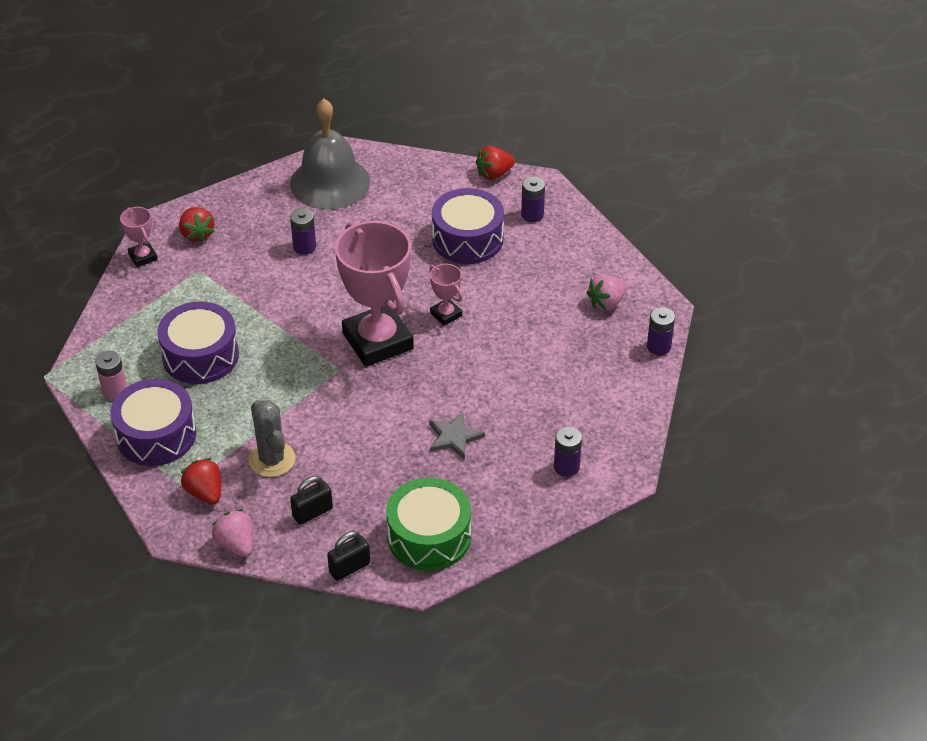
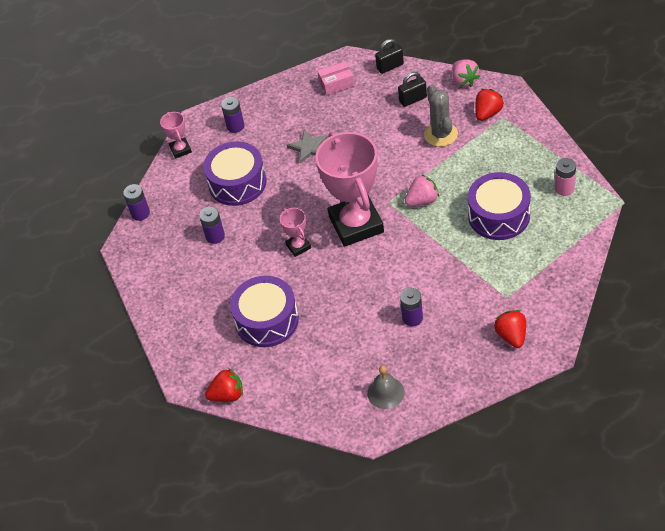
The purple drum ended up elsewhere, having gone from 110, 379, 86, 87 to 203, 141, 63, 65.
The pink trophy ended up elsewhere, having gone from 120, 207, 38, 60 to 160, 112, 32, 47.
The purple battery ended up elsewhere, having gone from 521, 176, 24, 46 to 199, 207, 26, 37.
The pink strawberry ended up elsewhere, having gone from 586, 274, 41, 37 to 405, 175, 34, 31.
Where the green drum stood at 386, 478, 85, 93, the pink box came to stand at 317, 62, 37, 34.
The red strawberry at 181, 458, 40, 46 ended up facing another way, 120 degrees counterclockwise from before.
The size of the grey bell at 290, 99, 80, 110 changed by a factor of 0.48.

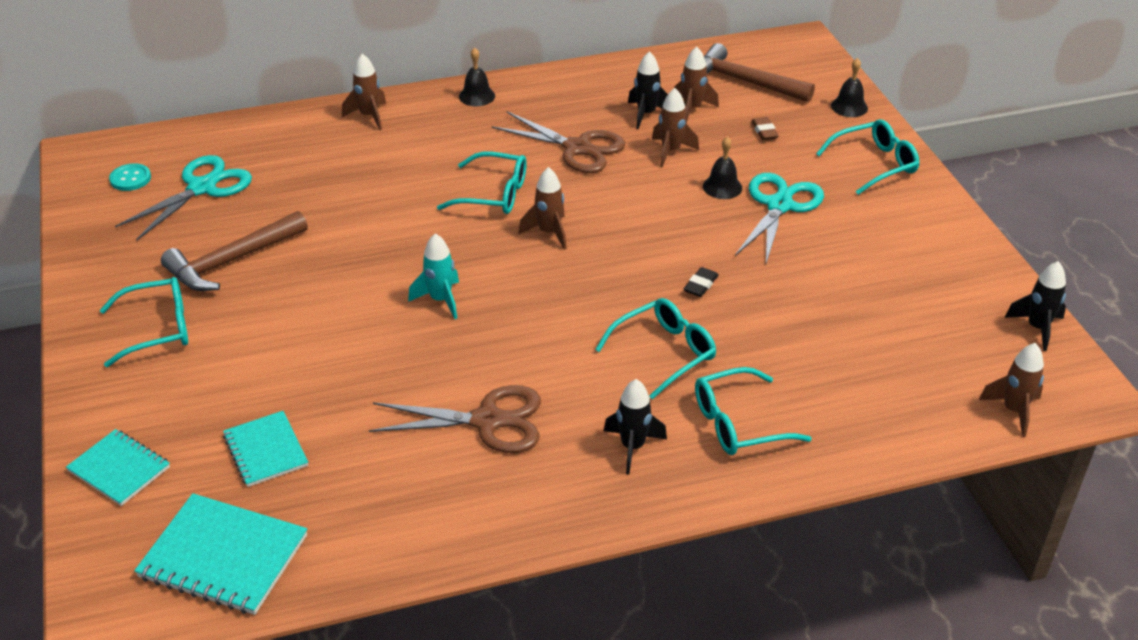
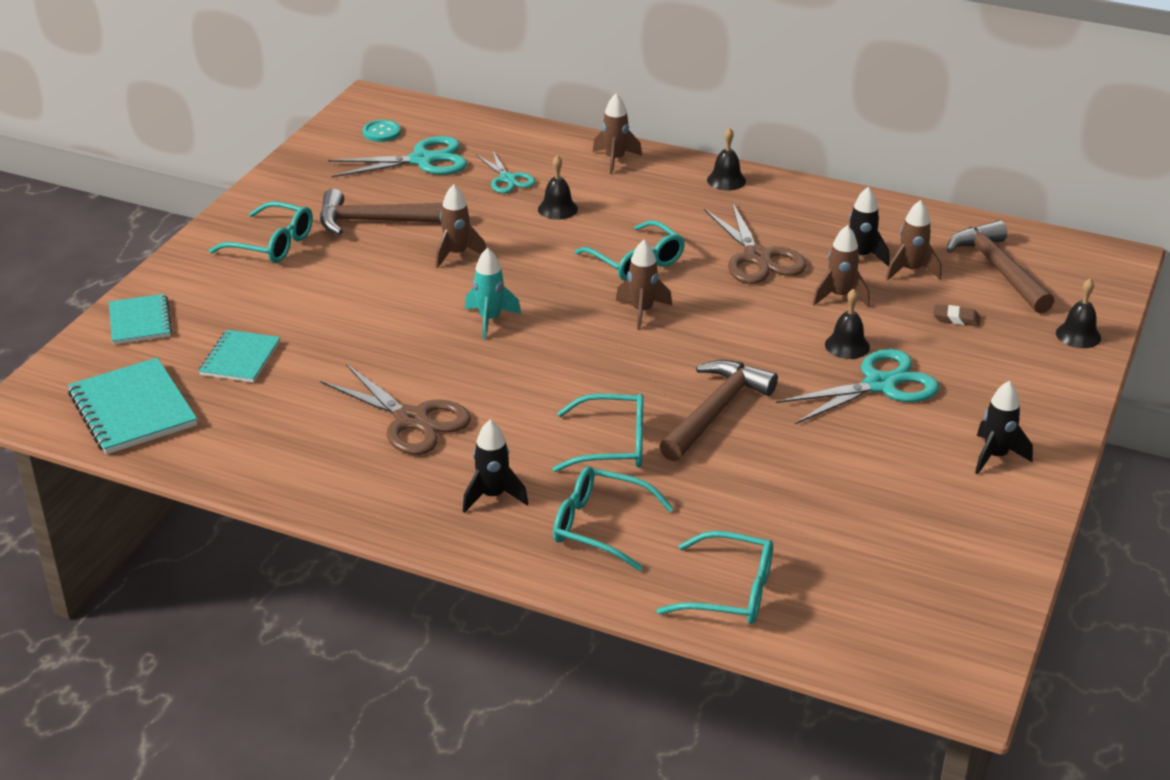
The second view gained the turquoise scissors at 476, 150, 59, 43.
The second view gained the black bell at 538, 155, 40, 65.
The turquoise glasses ended up elsewhere, having gone from 816, 119, 103, 76 to 657, 531, 116, 93.
The brown rocket ended up elsewhere, having gone from 979, 343, 65, 94 to 436, 184, 50, 84.
The black rocket ended up elsewhere, having gone from 1005, 261, 61, 90 to 975, 381, 58, 94.
Where the black eraser stood at 684, 267, 35, 30, the brown hammer came to stand at 659, 360, 119, 101.
The brown eraser at 751, 117, 28, 23 ended up facing another way, 75 degrees clockwise from before.

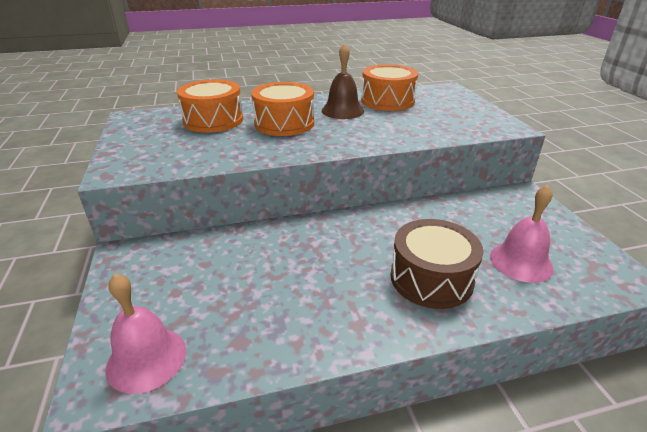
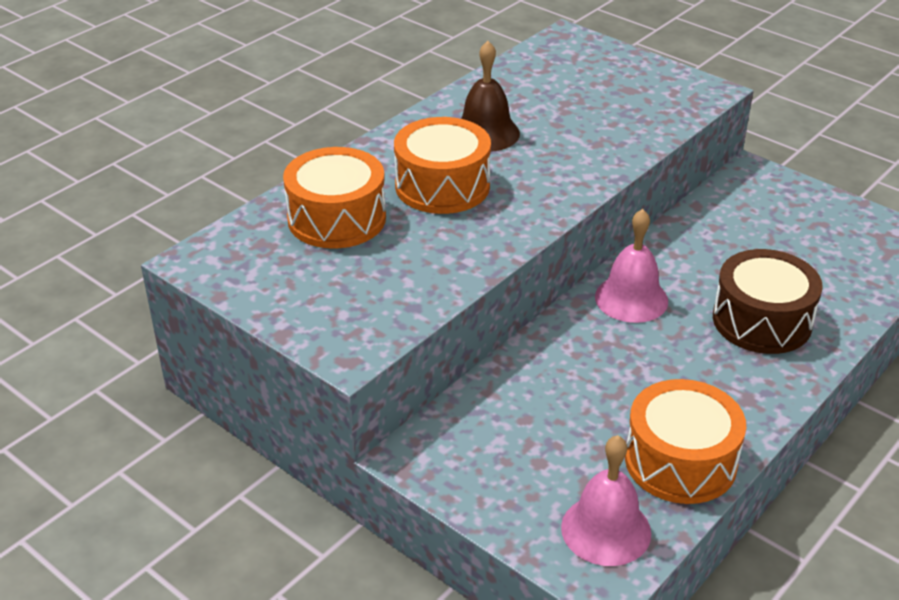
The orange drum ended up elsewhere, having gone from 361, 64, 57, 47 to 625, 379, 121, 125.
The pink bell ended up elsewhere, having gone from 490, 185, 64, 98 to 595, 209, 73, 114.

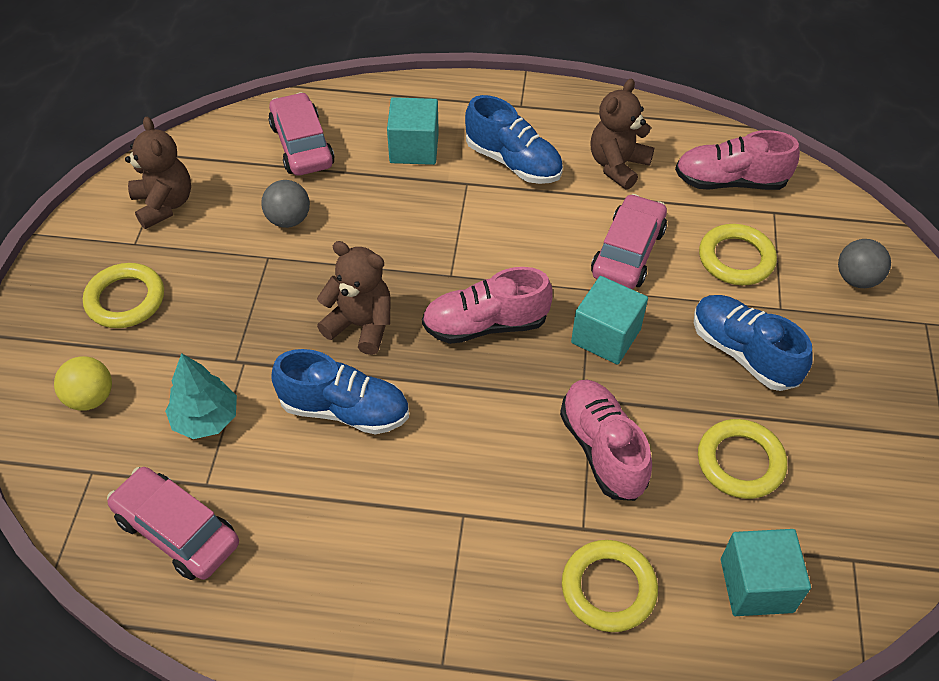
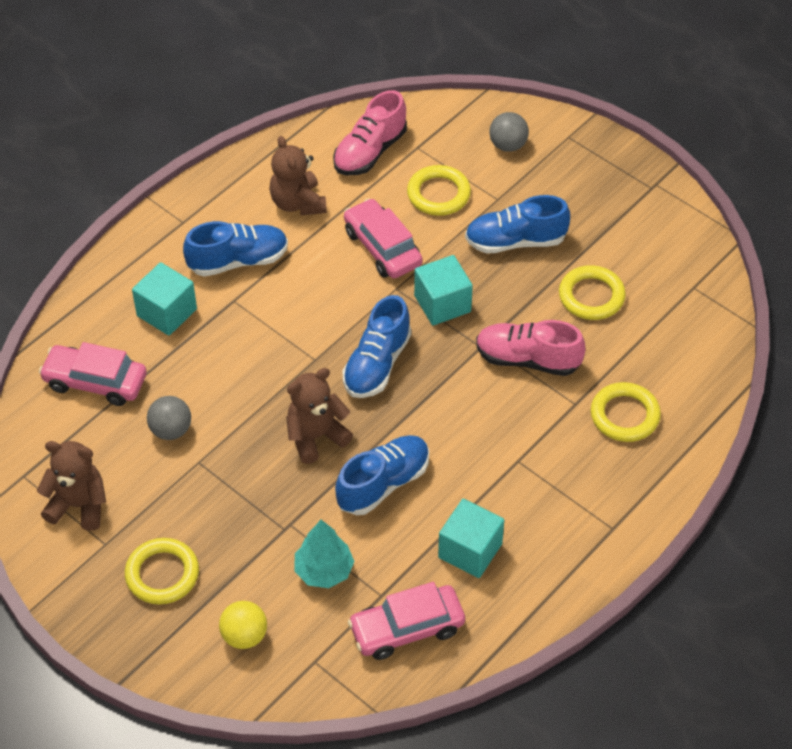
The turquoise cube ended up elsewhere, having gone from 721, 529, 90, 87 to 438, 499, 66, 79.
What was the pink shoe at 422, 267, 131, 77 turned into the blue shoe at 342, 295, 69, 103.

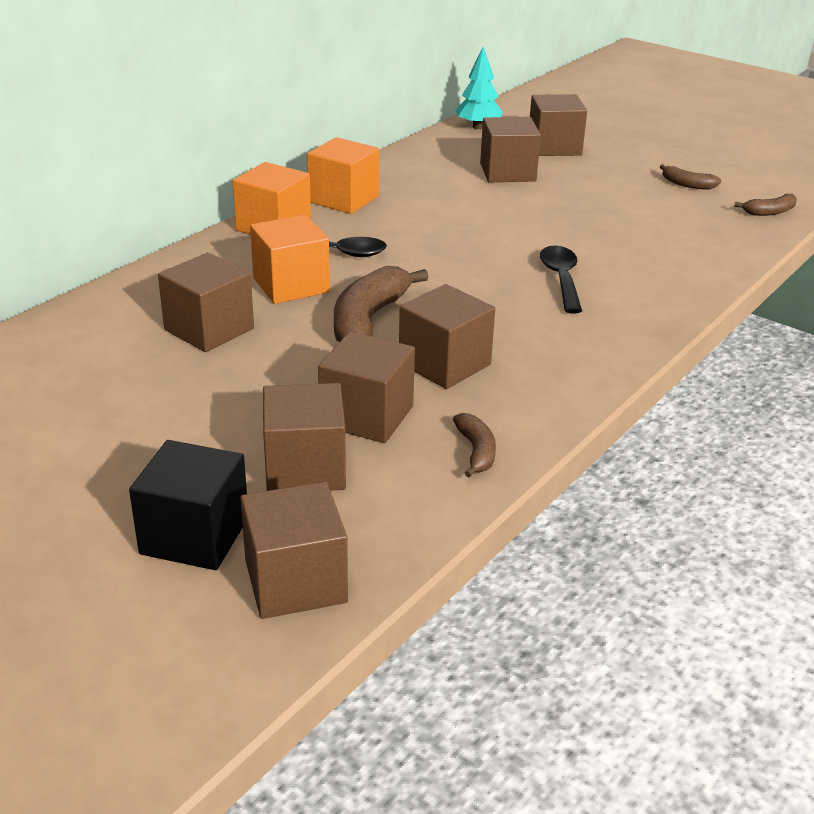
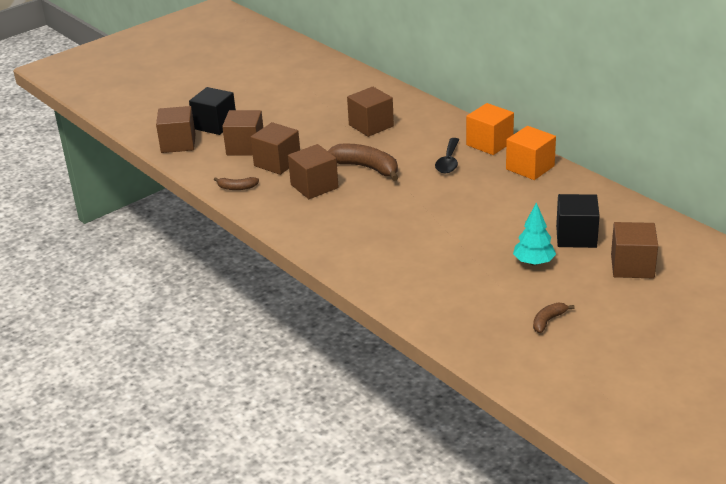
The second view lost the orange cube at 250, 215, 80, 89.
The second view lost the black spoon at 540, 246, 42, 67.
The second view lost the brown banana at 734, 194, 63, 22.
The turquoise tree ended up elsewhere, having gone from 455, 46, 48, 83 to 513, 202, 43, 64.
What was the brown cube at 480, 117, 61, 65 turned into the black cube at 556, 194, 44, 54.

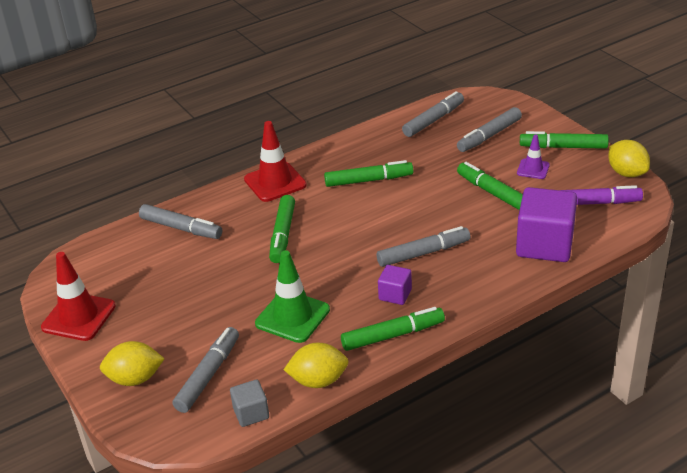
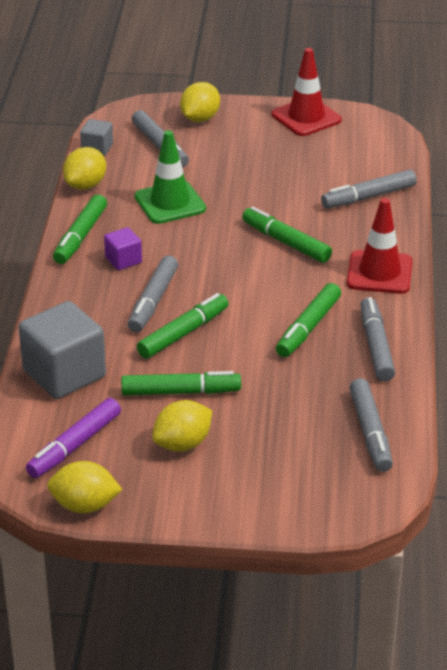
The grey marker ended up elsewhere, having gone from 457, 107, 65, 45 to 360, 297, 35, 84.
The green marker ended up elsewhere, having gone from 520, 131, 89, 18 to 137, 293, 92, 66.
Where the purple traffic cone stood at 517, 134, 33, 45, the yellow lemon came to stand at 152, 400, 60, 52.
What was the purple cube at 516, 187, 61, 75 turned into the grey cube at 19, 301, 87, 98.

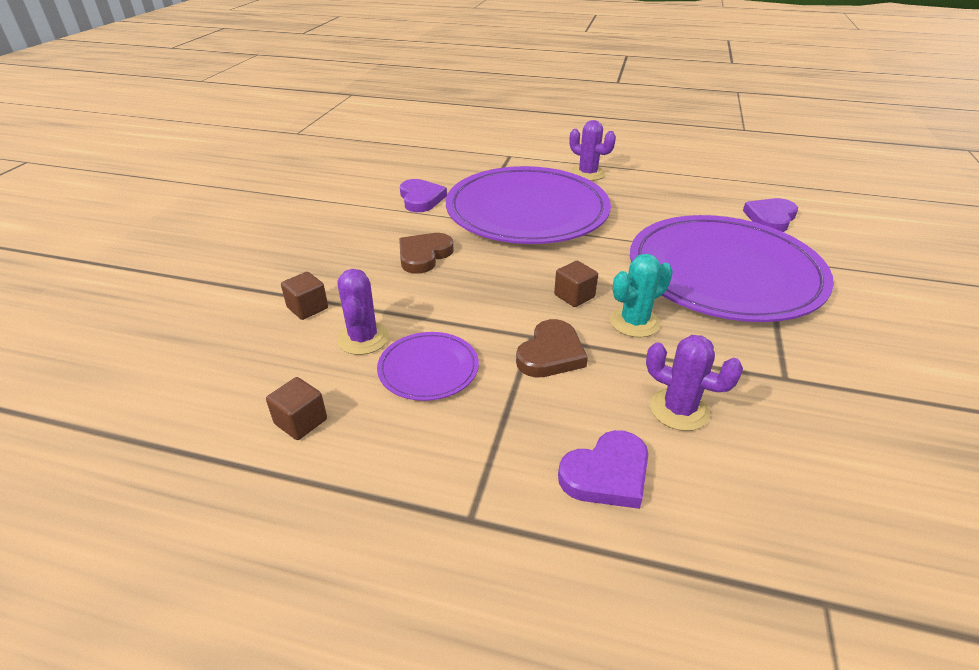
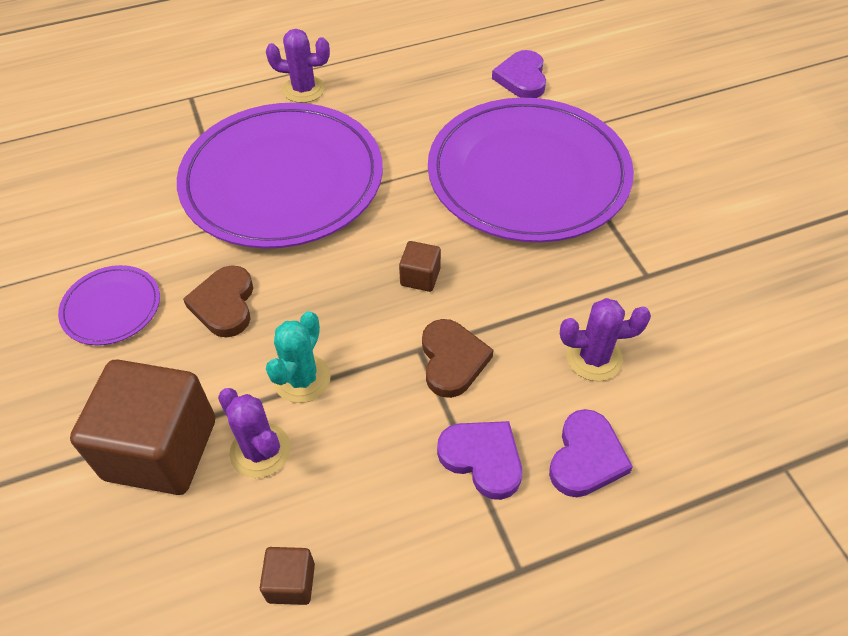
The purple plate ended up elsewhere, having gone from 377, 332, 102, 69 to 58, 265, 102, 80.
The purple heart ended up elsewhere, having gone from 400, 179, 47, 33 to 437, 421, 85, 79.
The turquoise cactus ended up elsewhere, having gone from 610, 254, 63, 84 to 266, 311, 65, 92.
The size of the brown cube at 281, 272, 47, 48 changed by a factor of 2.32.

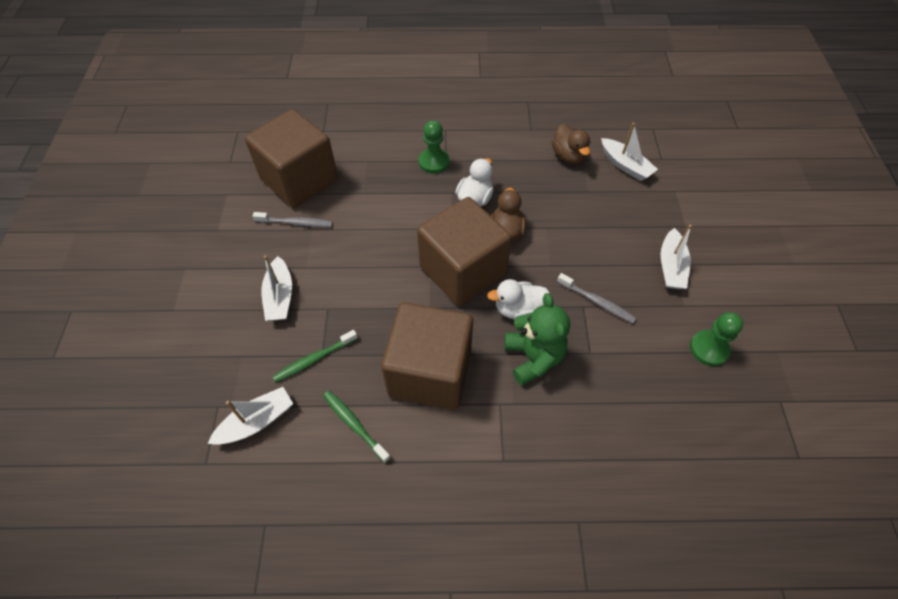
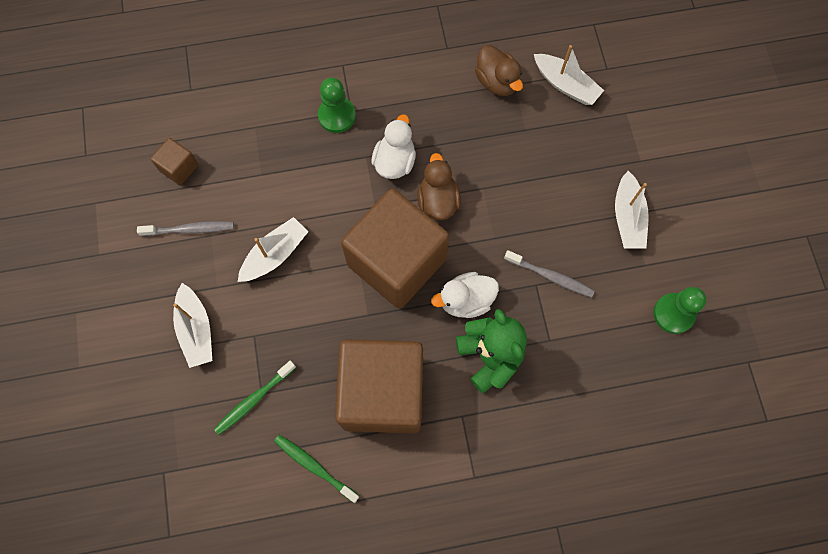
The white boat ended up elsewhere, having gone from 207, 387, 86, 58 to 238, 217, 70, 65.
The size of the brown cube at 245, 109, 93, 99 changed by a factor of 0.41.

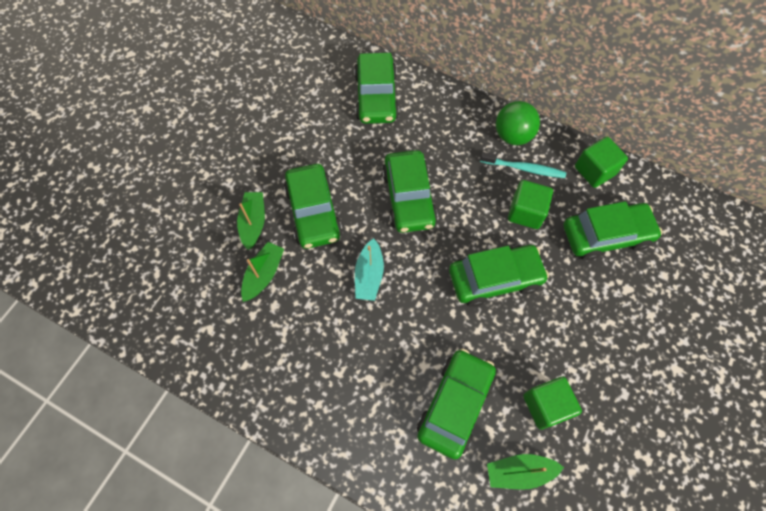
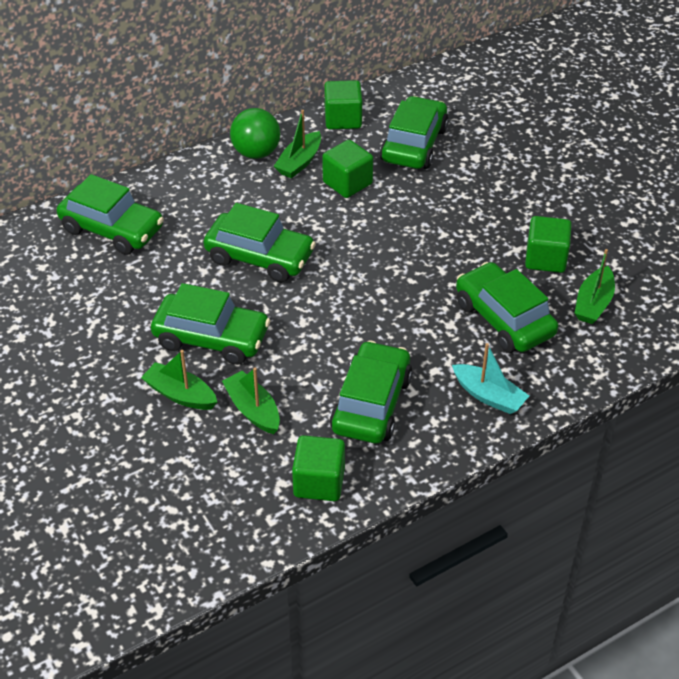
The second view gained the green cube at 292, 435, 53, 66.
The turquoise boat ended up elsewhere, having gone from 355, 238, 29, 63 to 452, 343, 77, 71.
The green car ended up elsewhere, having gone from 449, 245, 100, 62 to 330, 340, 82, 104.
Where the turquoise toothbrush stood at 480, 152, 86, 26, the green boat came to stand at 274, 110, 47, 68.

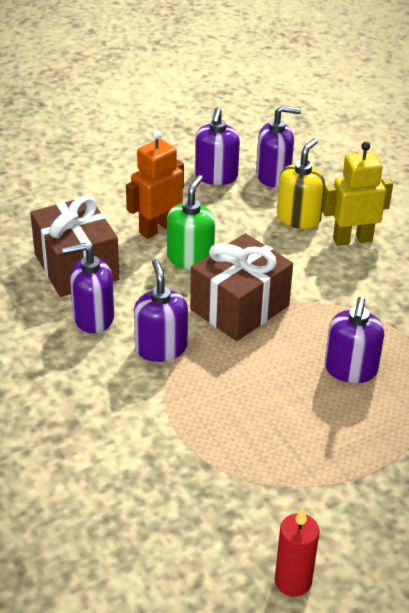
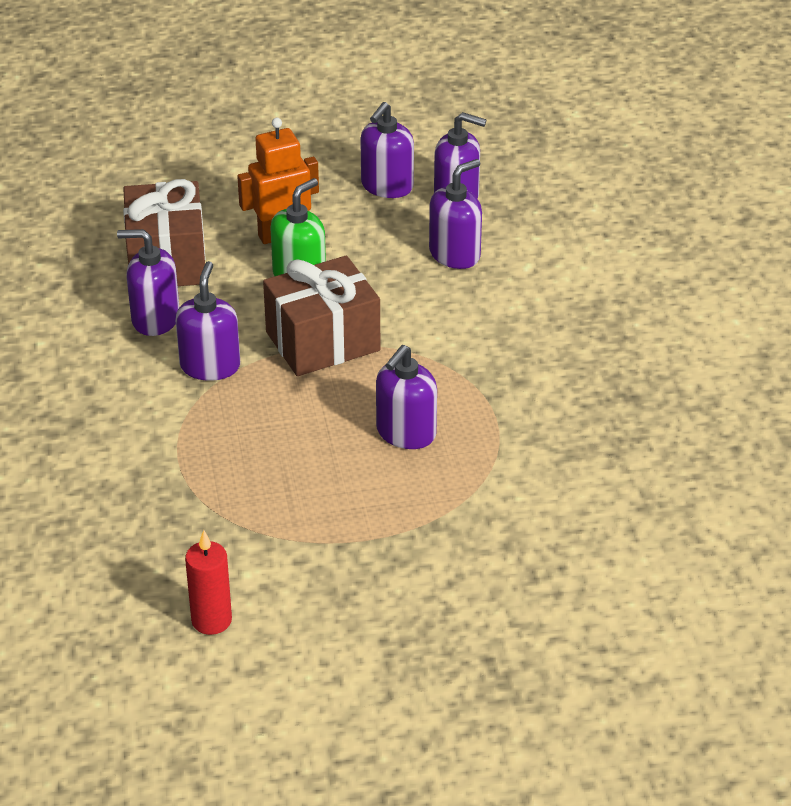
The second view lost the yellow robot at 322, 142, 71, 104.
What was the yellow soap dispenser at 277, 138, 48, 91 turned into the purple soap dispenser at 429, 159, 53, 110.

